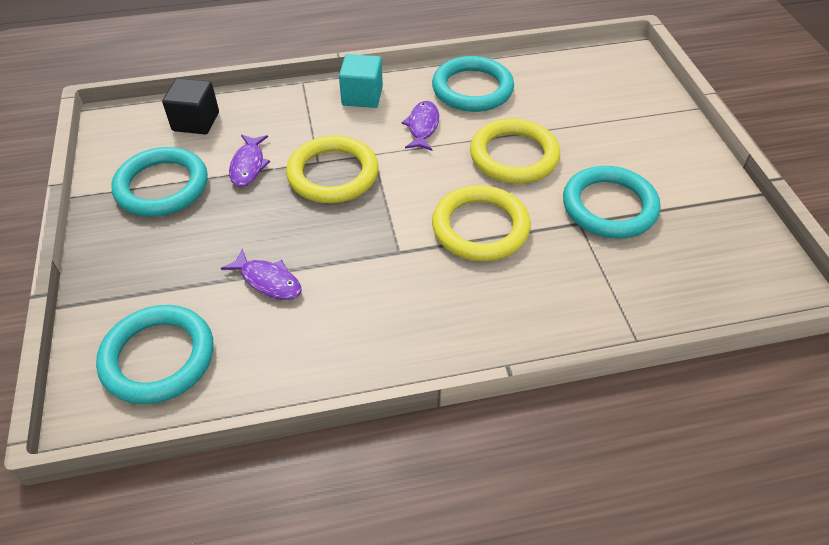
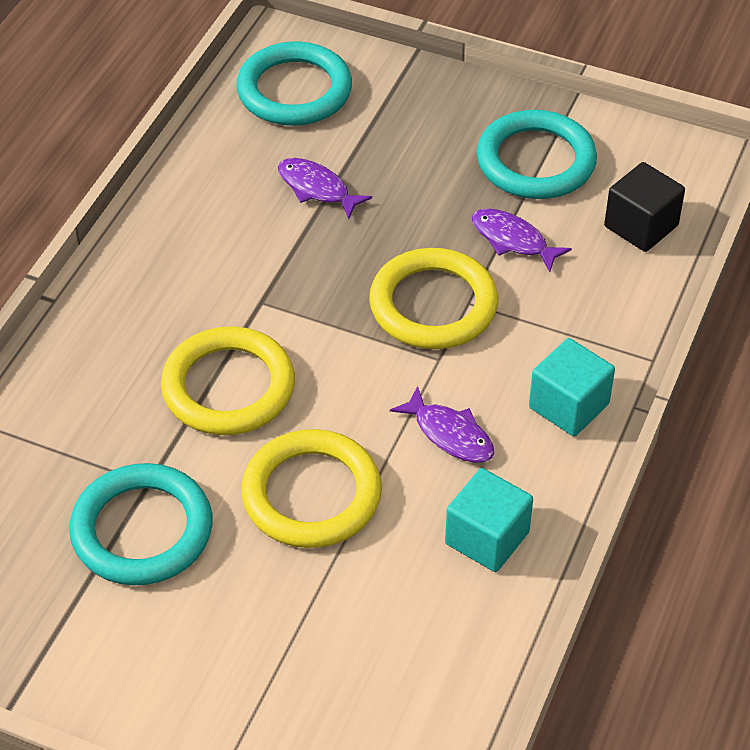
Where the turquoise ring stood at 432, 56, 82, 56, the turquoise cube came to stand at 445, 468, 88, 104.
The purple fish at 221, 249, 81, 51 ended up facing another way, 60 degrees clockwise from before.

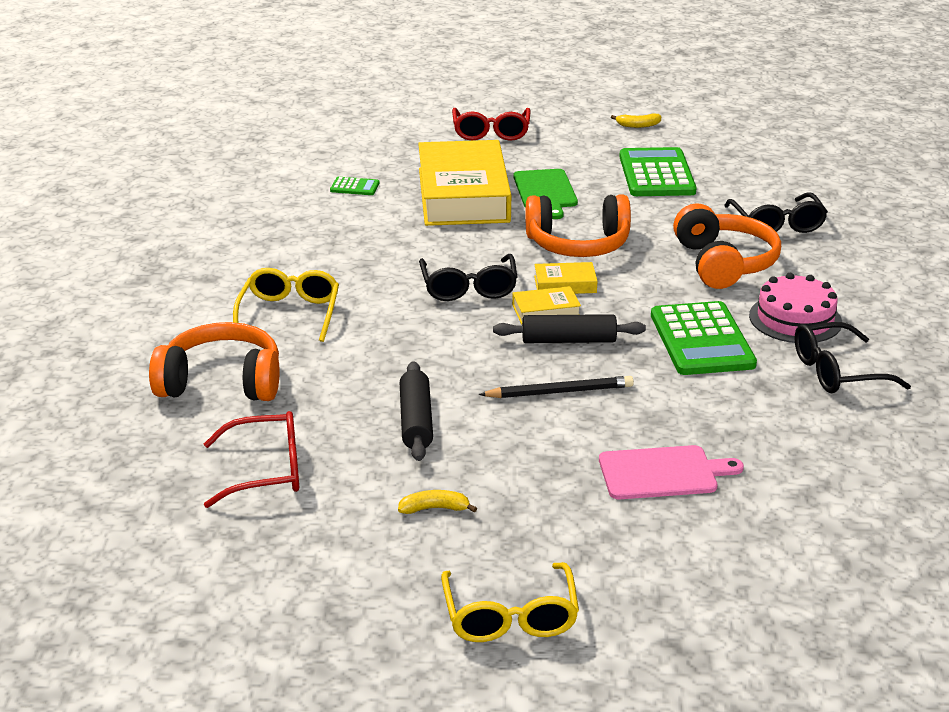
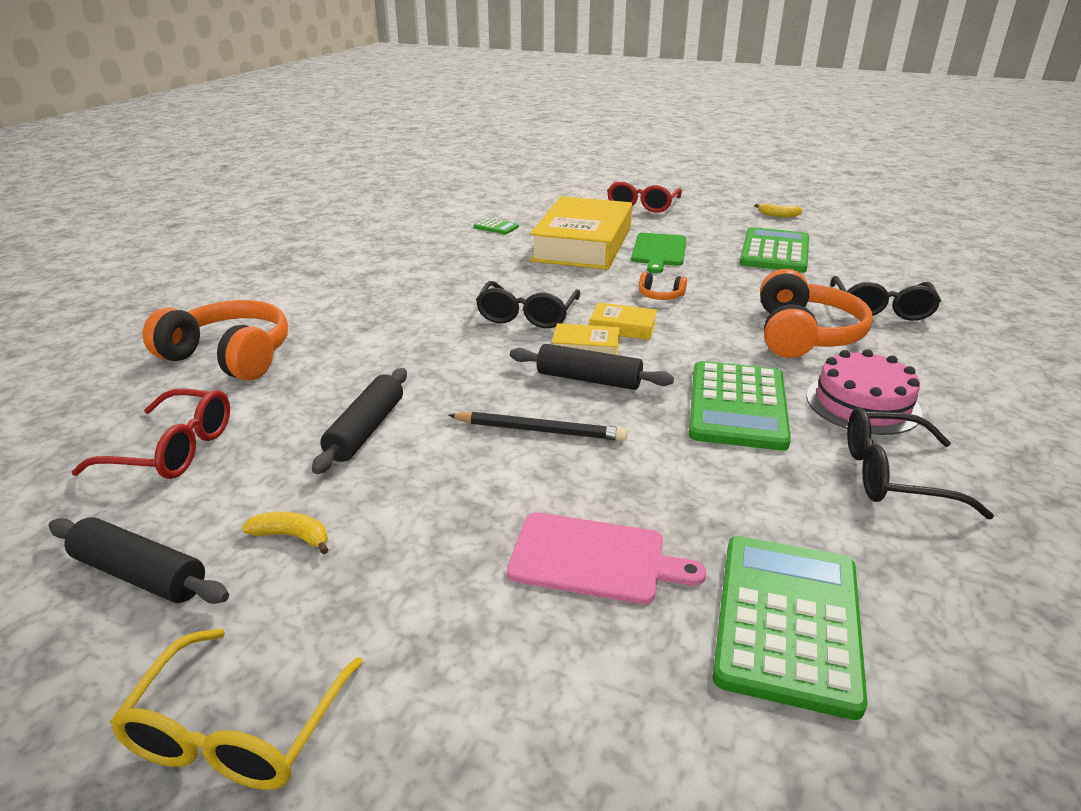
The second view lost the yellow glasses at 233, 268, 106, 74.
The second view gained the black rolling pin at 48, 517, 181, 87.
The second view gained the green calculator at 713, 536, 154, 184.
The size of the orange headphones at 525, 195, 106, 62 changed by a factor of 0.44.

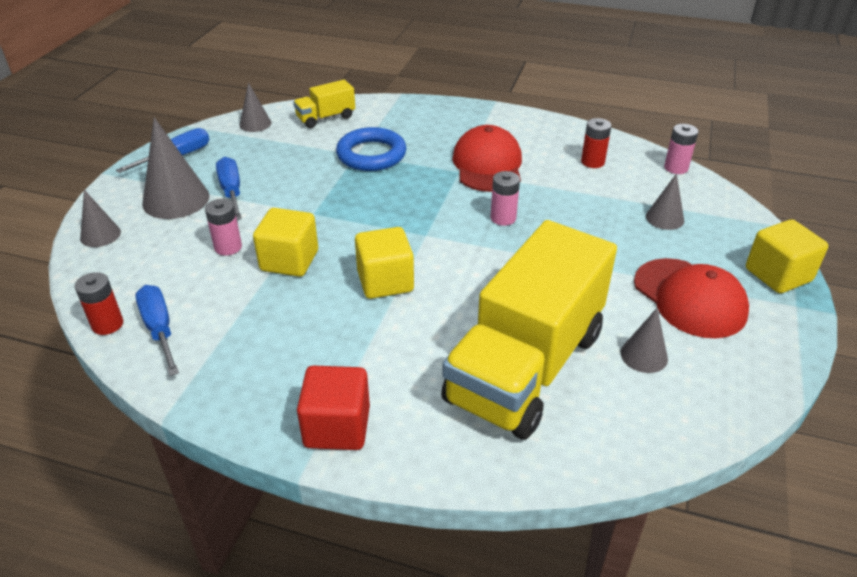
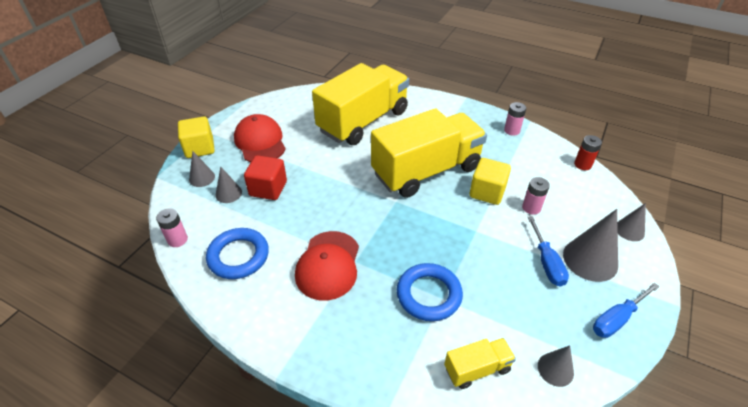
The second view lost the blue screwdriver at 135, 285, 44, 91.
The red cube ended up elsewhere, having gone from 297, 365, 73, 85 to 244, 155, 43, 45.
The pink battery ended up elsewhere, having gone from 490, 171, 30, 55 to 504, 102, 22, 34.
The grey cone ended up elsewhere, having gone from 621, 308, 47, 65 to 189, 151, 26, 36.
Where the yellow cube stood at 355, 227, 59, 72, the yellow truck came to stand at 371, 109, 116, 89.
Where the red battery stood at 581, 118, 30, 50, the blue ring came to stand at 206, 228, 63, 51.

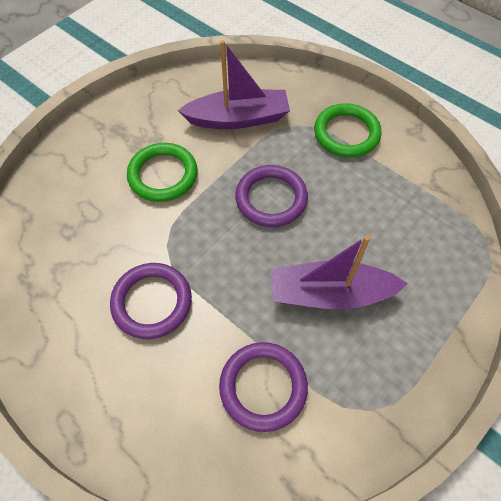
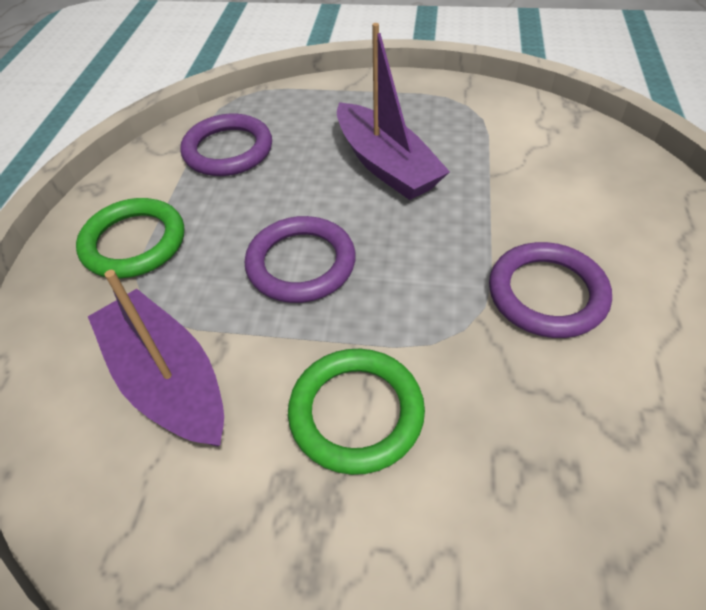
The purple ring ended up elsewhere, having gone from 219, 342, 89, 90 to 180, 114, 92, 62.

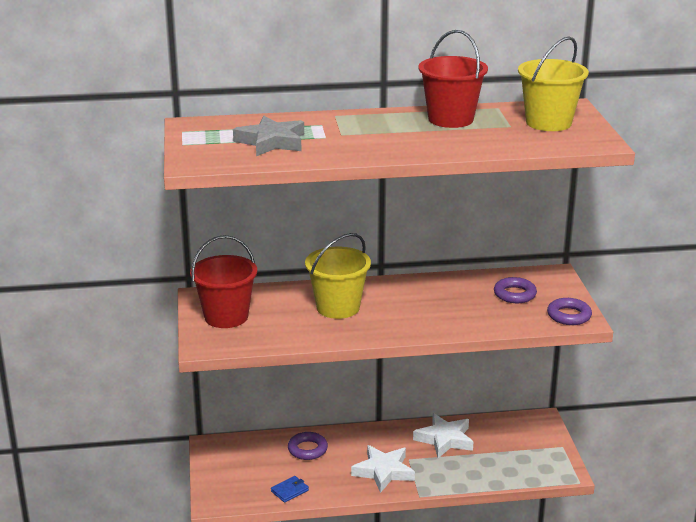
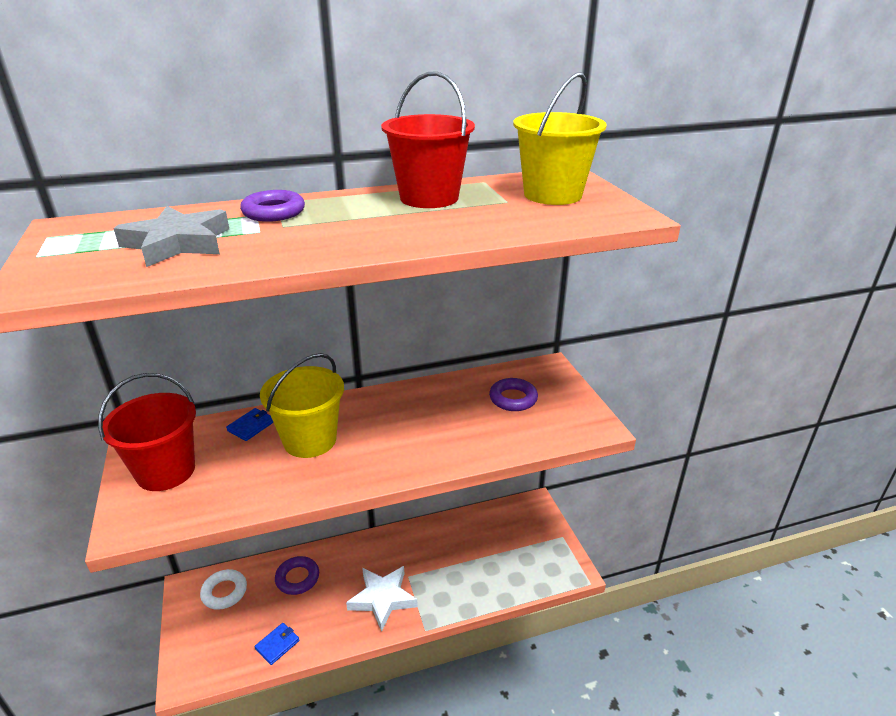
The second view lost the white star at 413, 413, 60, 45.
The second view gained the white ring at 200, 569, 47, 41.
The second view gained the blue wallet at 226, 408, 48, 33.
The purple ring ended up elsewhere, having gone from 547, 298, 45, 27 to 240, 190, 65, 32.

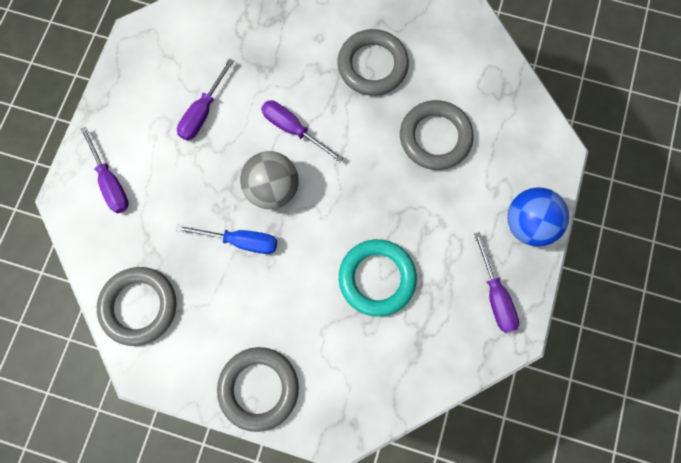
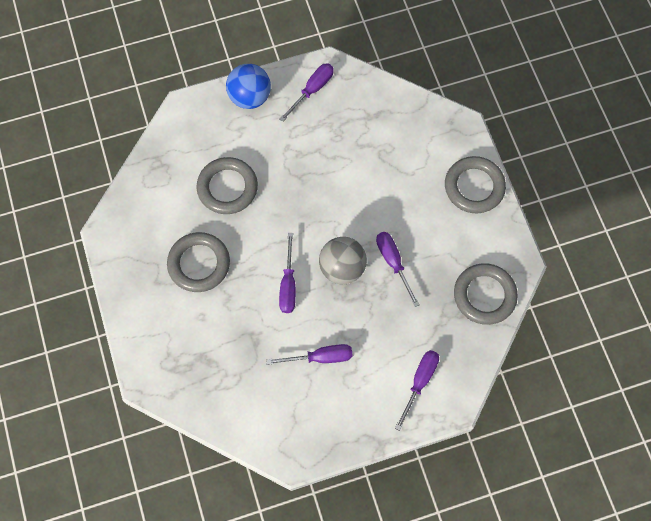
The second view lost the turquoise ring at 339, 239, 78, 78.
What was the blue screwdriver at 176, 225, 101, 29 turned into the purple screwdriver at 376, 232, 44, 75.

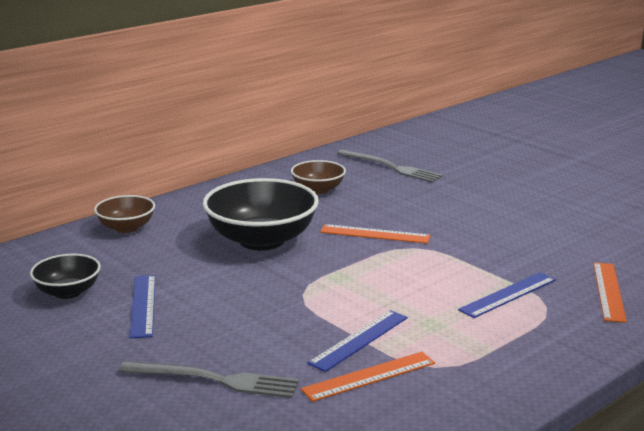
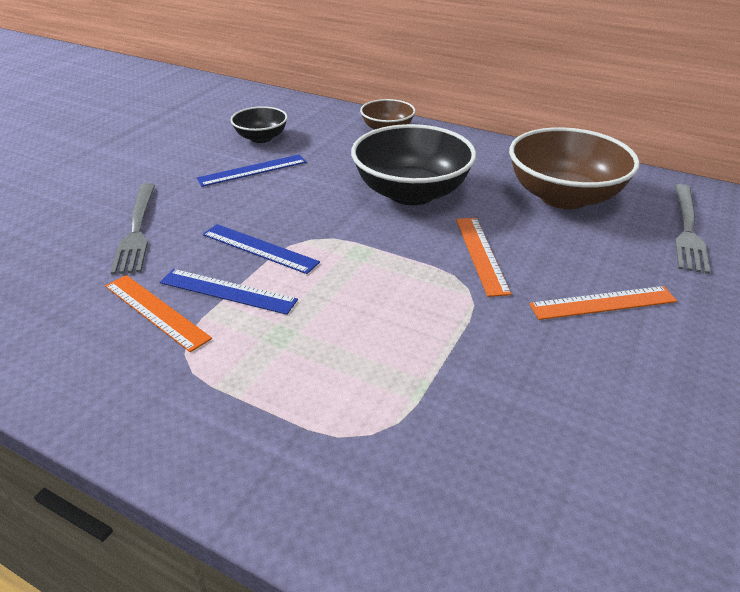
The blue ruler ended up elsewhere, having gone from 458, 272, 98, 46 to 203, 224, 117, 50.
The orange ruler ended up elsewhere, having gone from 593, 263, 34, 60 to 529, 286, 148, 34.
The size of the brown bowl at 291, 160, 55, 34 changed by a factor of 1.86.

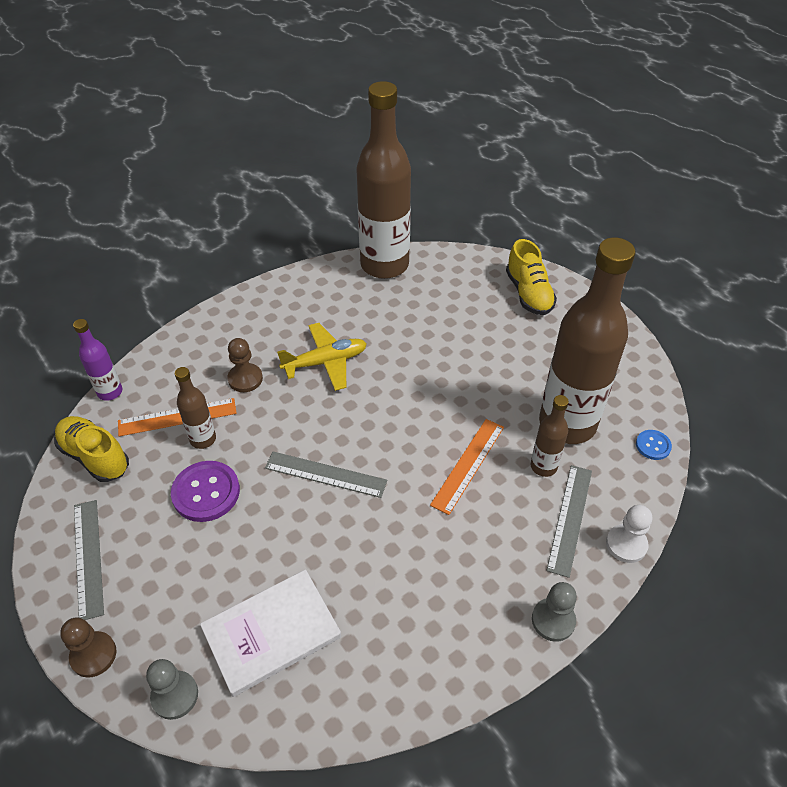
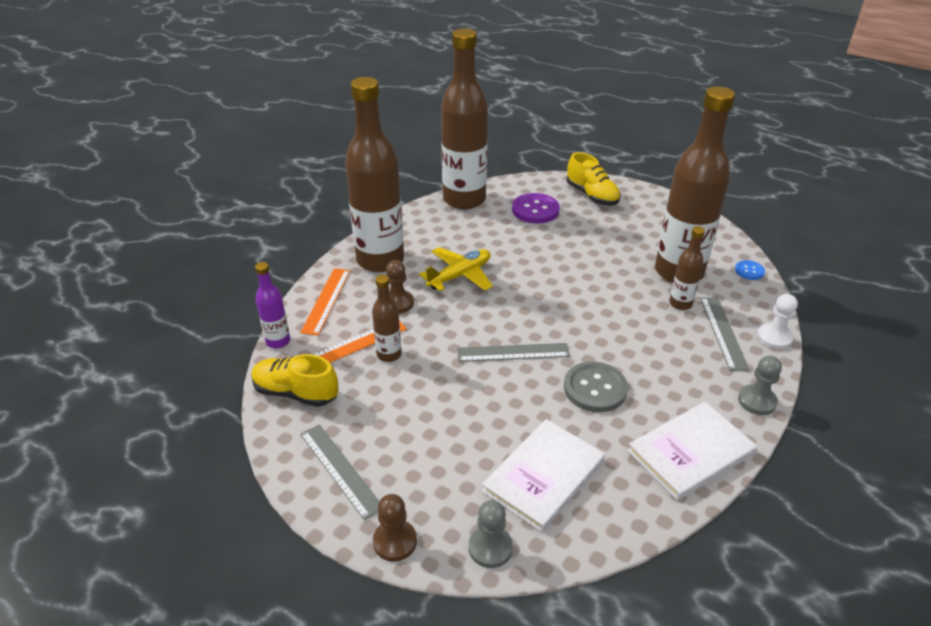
The second view gained the brown bottle at 345, 77, 59, 195.
The second view gained the grey button at 564, 362, 64, 50.
The second view gained the white book at 628, 402, 129, 98.
The purple button ended up elsewhere, having gone from 171, 461, 69, 61 to 512, 193, 48, 30.
The orange ruler ended up elsewhere, having gone from 430, 419, 74, 96 to 300, 268, 50, 68.

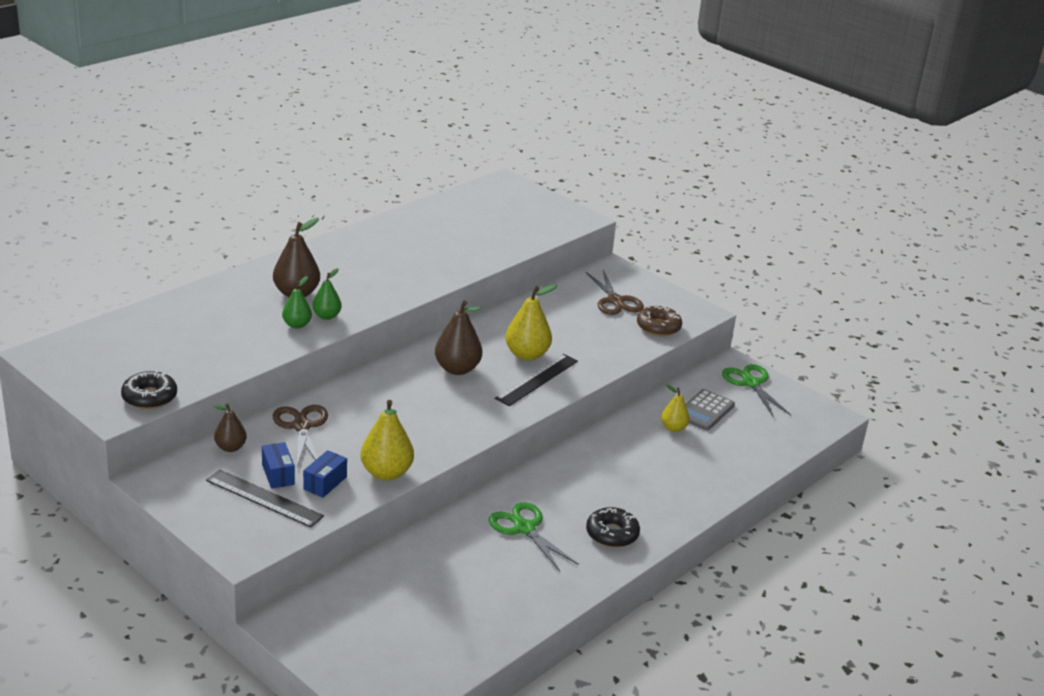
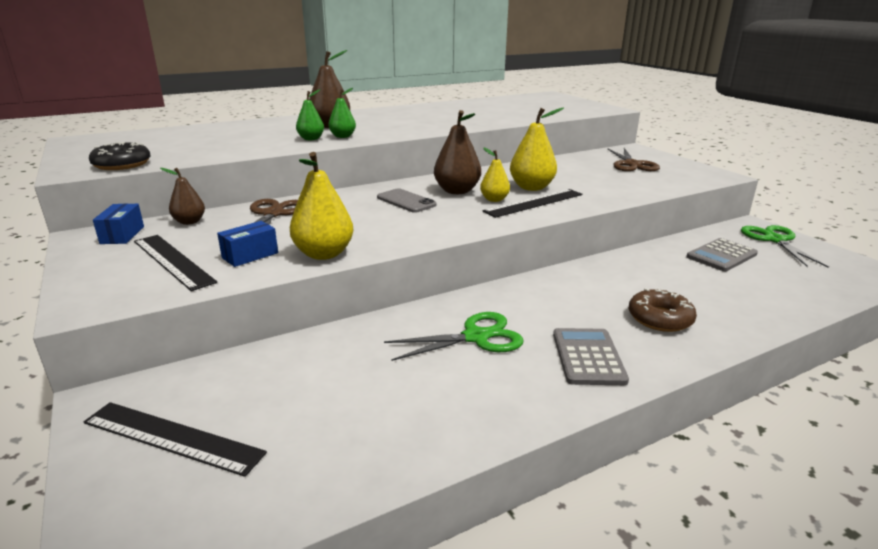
The second view gained the black ruler at 84, 402, 183, 75.
The second view gained the grey phone at 377, 188, 60, 25.
The blue box ended up elsewhere, having gone from 262, 442, 33, 47 to 93, 204, 51, 40.
The brown donut ended up elsewhere, having gone from 637, 306, 45, 30 to 629, 288, 68, 44.
The yellow pear ended up elsewhere, having gone from 661, 384, 29, 48 to 480, 148, 30, 54.
Where the black donut stood at 586, 507, 54, 41, the grey calculator came to stand at 553, 328, 76, 57.
The green scissors at 489, 502, 90, 69 ended up facing another way, 90 degrees clockwise from before.

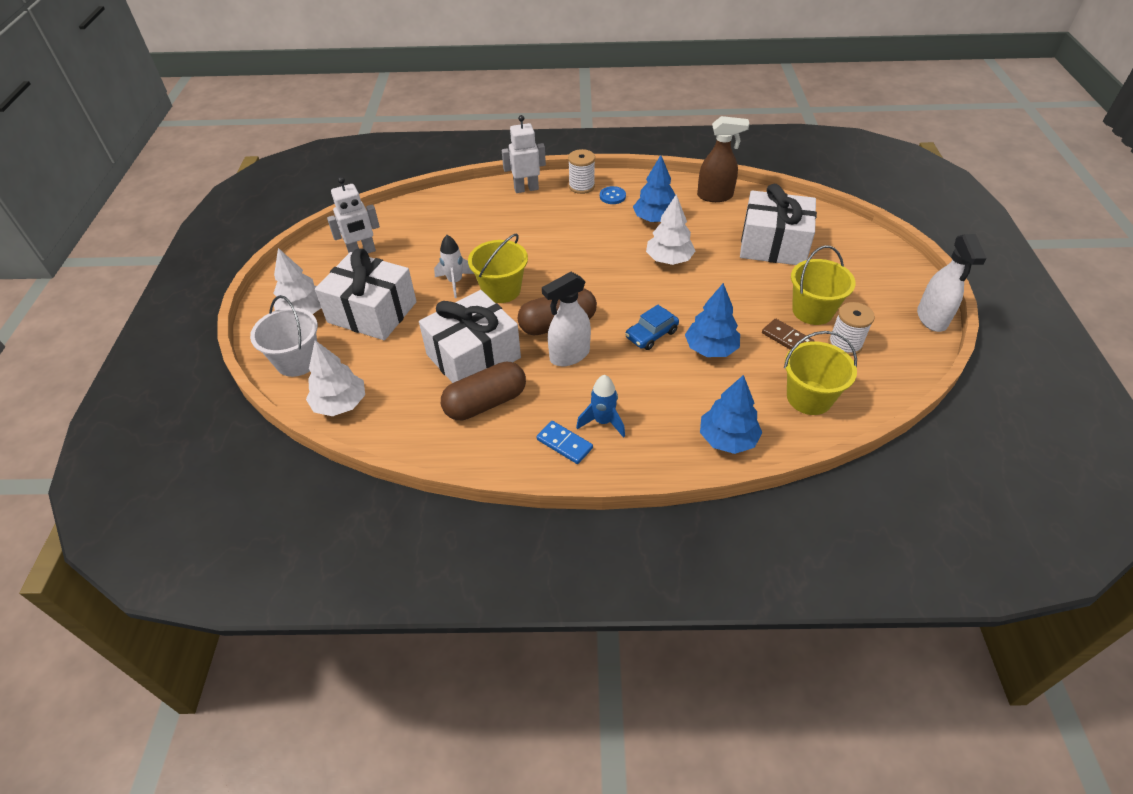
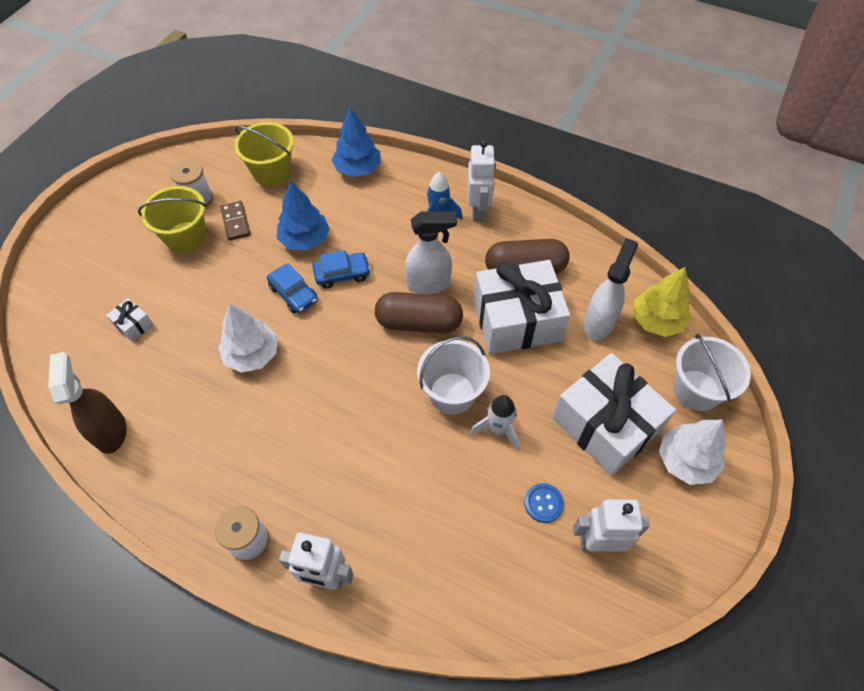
The second view lost the blue tree at 633, 155, 42, 67.
The second view gained the blue car at 267, 263, 51, 51.
The blue button ended up elsewhere, having gone from 600, 186, 26, 18 to 524, 483, 40, 40.
The white spray bottle ended up elsewhere, having gone from 917, 234, 70, 98 to 584, 238, 54, 102.
Where the blue domino stood at 537, 421, 56, 43, the white robot came to stand at 467, 140, 29, 81.
What was the white tree at 306, 340, 59, 76 turned into the yellow tree at 633, 267, 58, 70.
What was the yellow bucket at 468, 234, 60, 69 turned into the white bucket at 417, 336, 73, 79.
The brown spray bottle at 697, 116, 52, 86 ended up facing another way, 45 degrees clockwise from before.
The size of the white gift at 740, 184, 77, 81 changed by a factor of 0.40.

